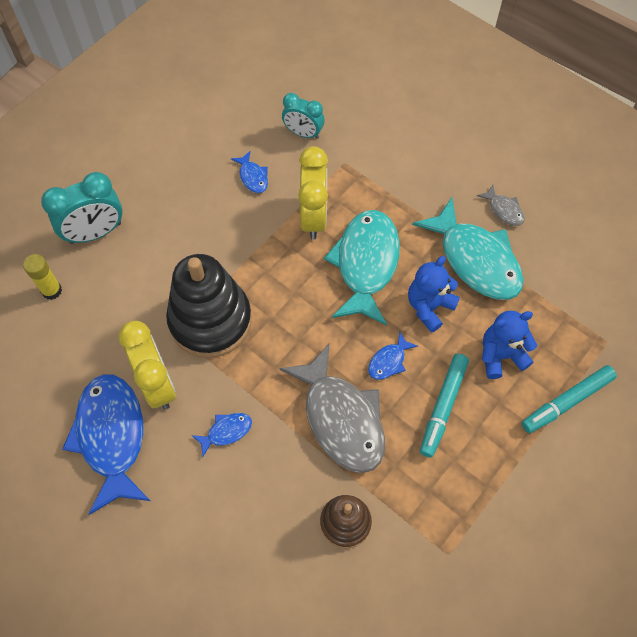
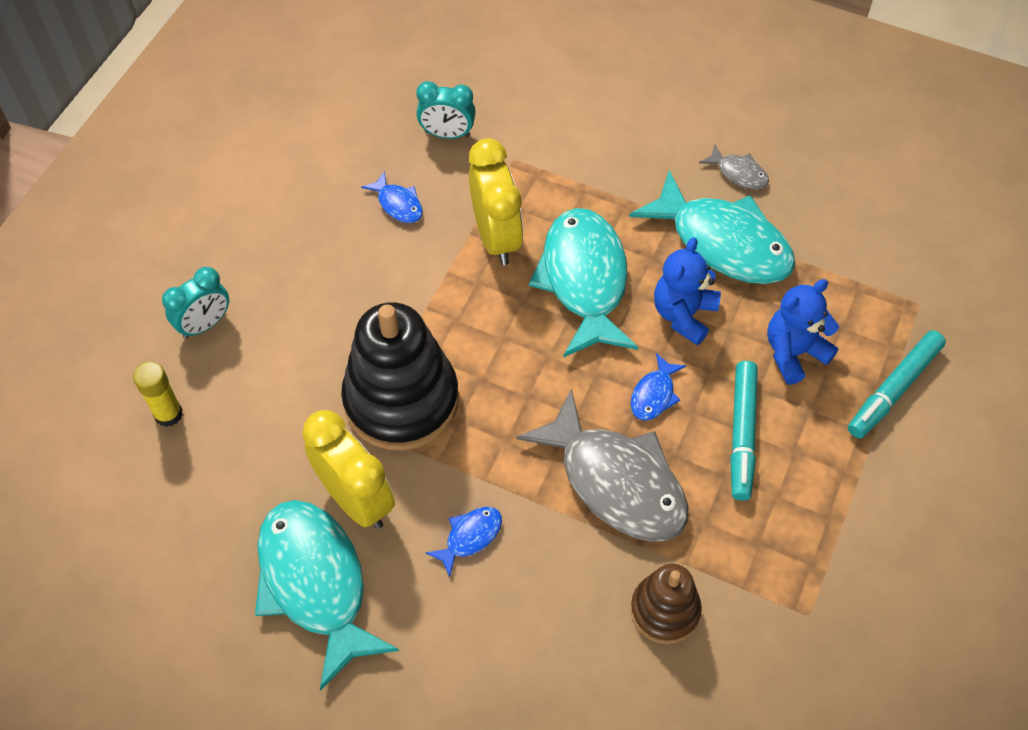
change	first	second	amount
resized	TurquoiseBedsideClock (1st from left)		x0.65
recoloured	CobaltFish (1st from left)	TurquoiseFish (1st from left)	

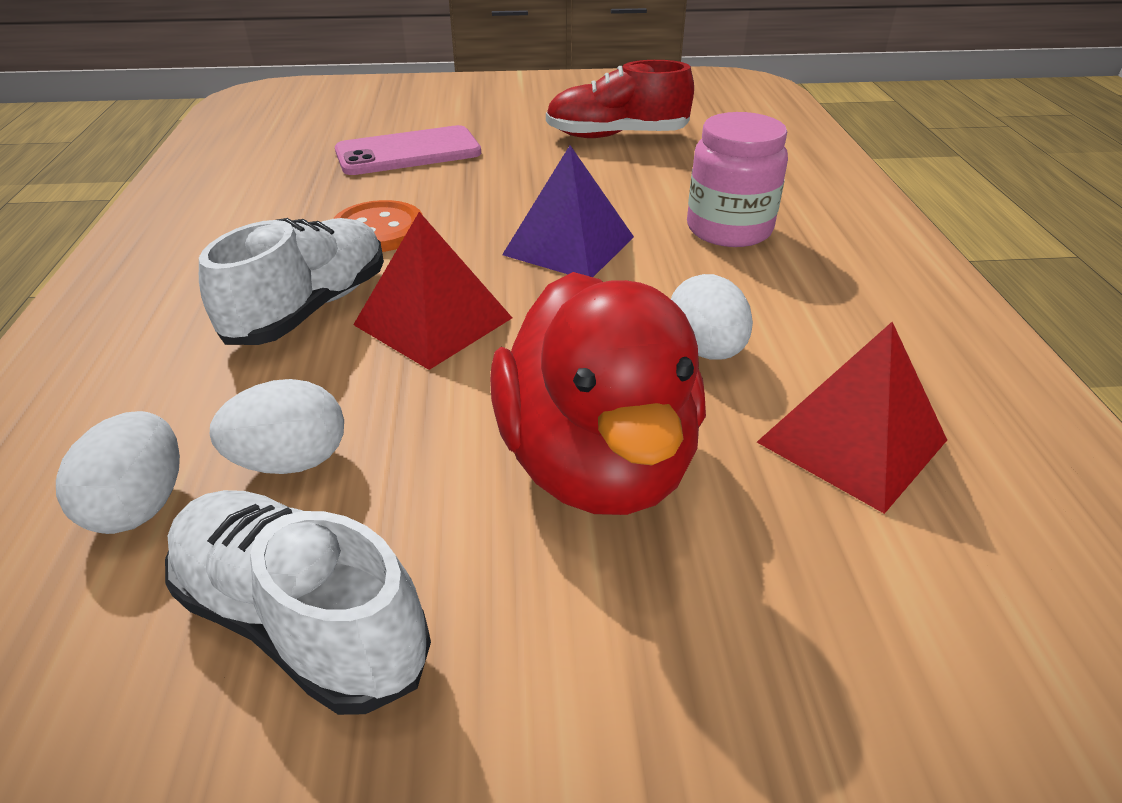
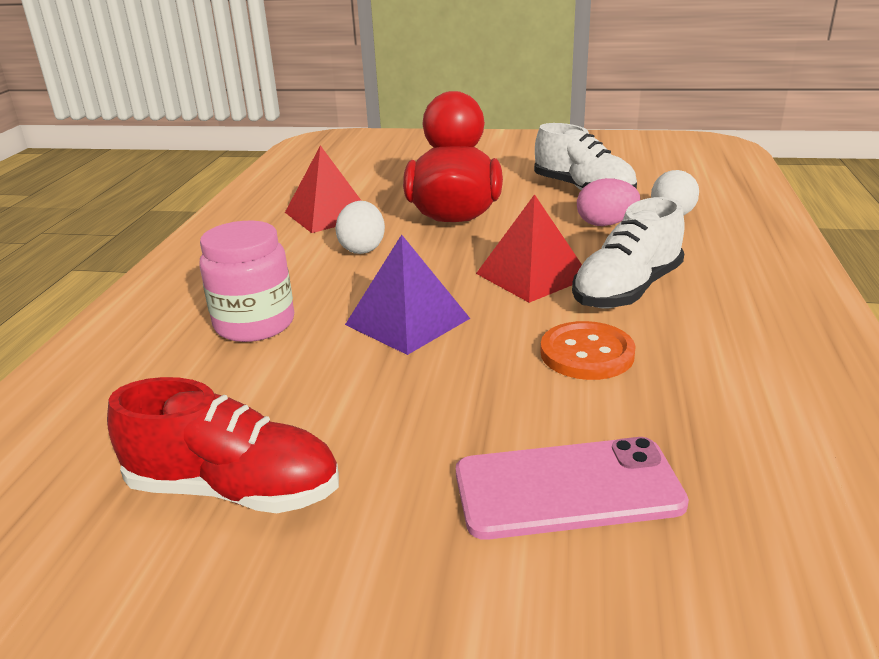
change	first	second	amount
recoloured	SnowWhiteEgg (2nd from left)	PinkEgg	

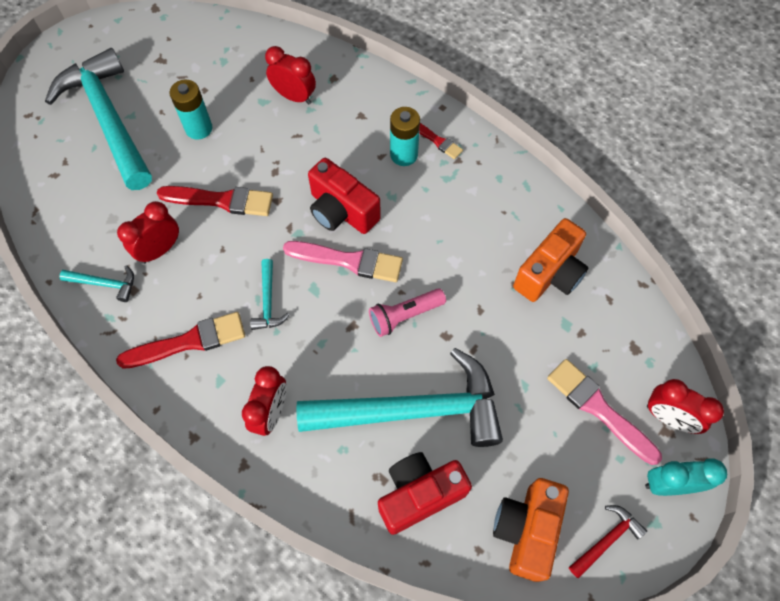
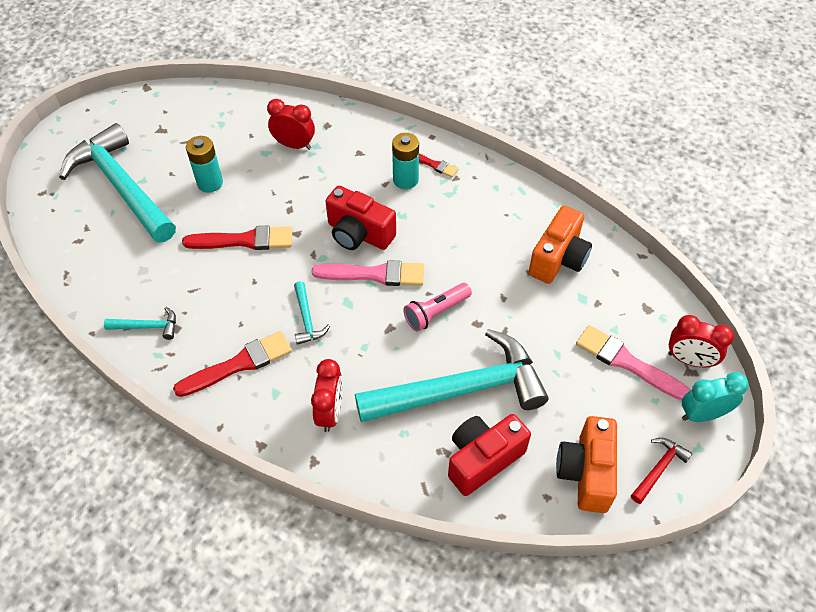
change	first	second	amount
removed	ScarletBedsideClock (1st from left)		

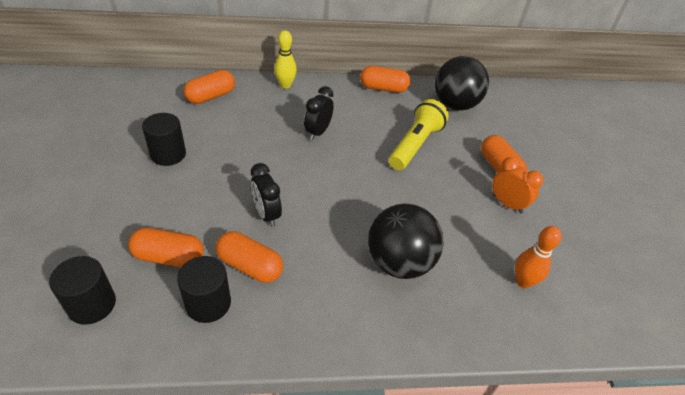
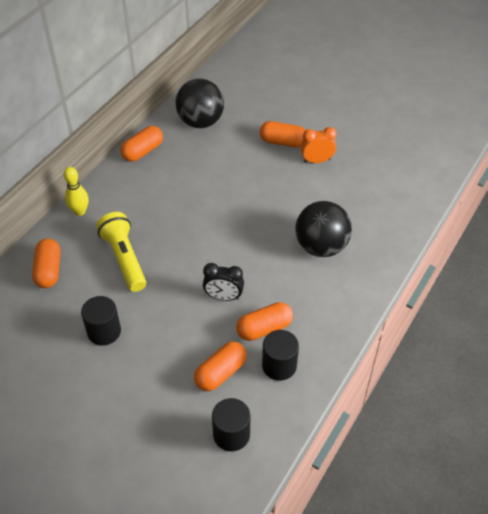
change	first	second	amount
removed	EbonyBedsideClock (2nd from left)		
moved	BrightYellowFlashlight		
removed	OrangeTenpin		

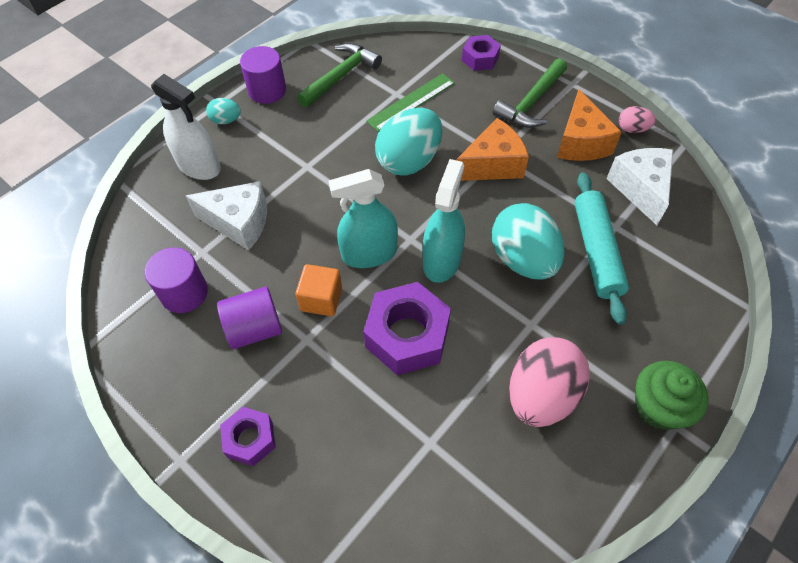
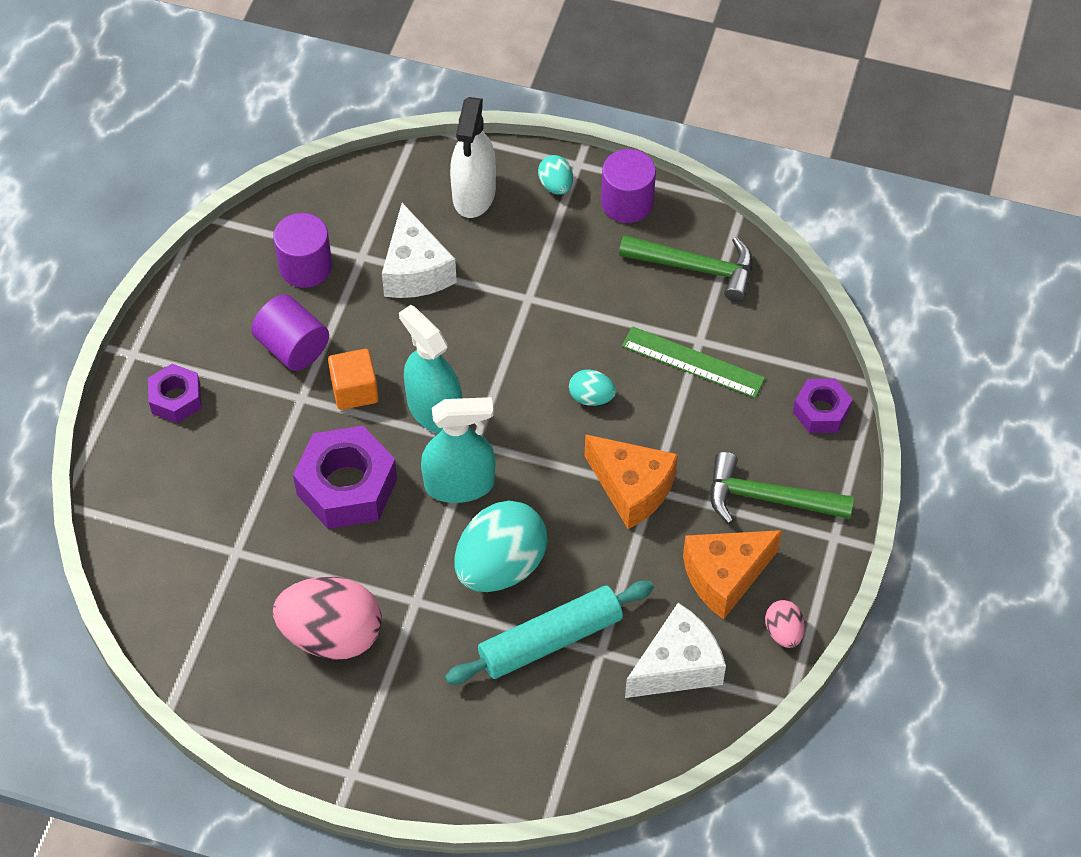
change	first	second	amount
resized	TurquoiseEgg (2nd from left in the first image)	TurquoiseEgg (3rd from left)	x0.47
removed	EmeraldMuffin		

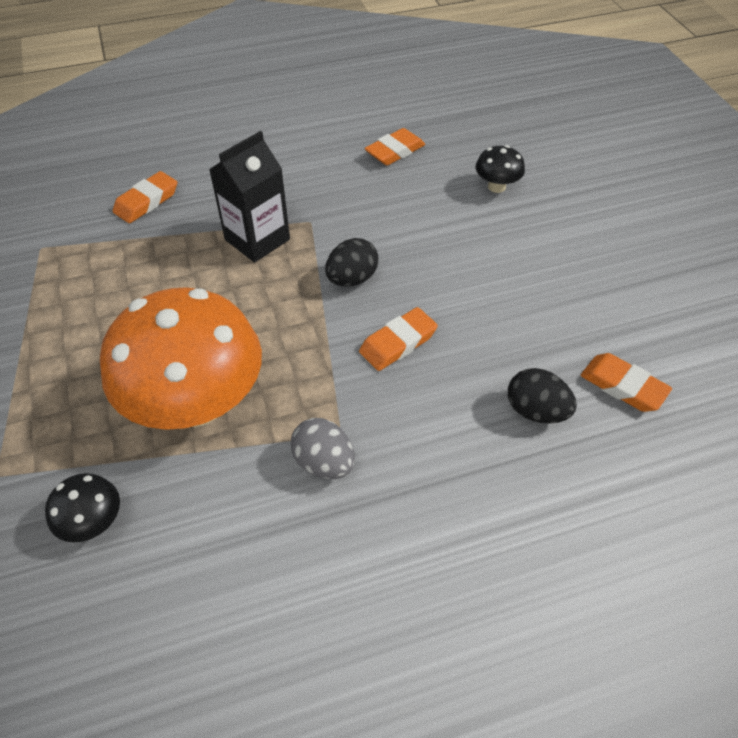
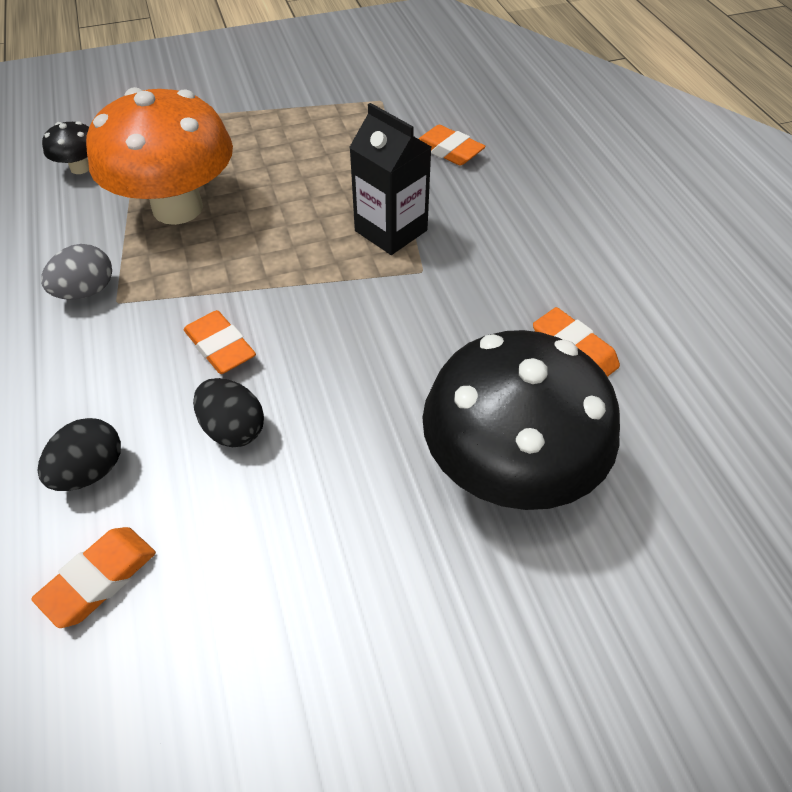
change	first	second	amount
moved	EbonyEgg (1st from left in the first image)	EbonyEgg (2nd from left)	
resized	EbonyToadstool (2nd from left)		x2.38

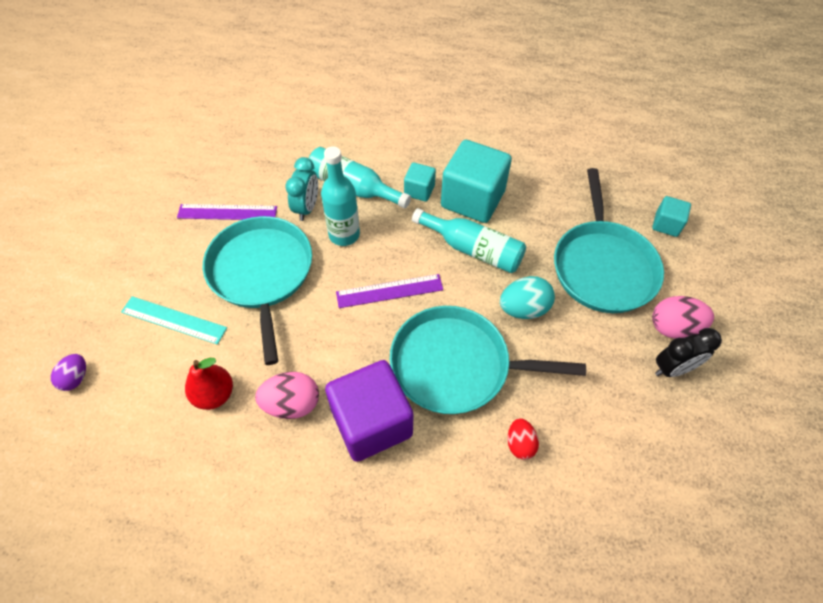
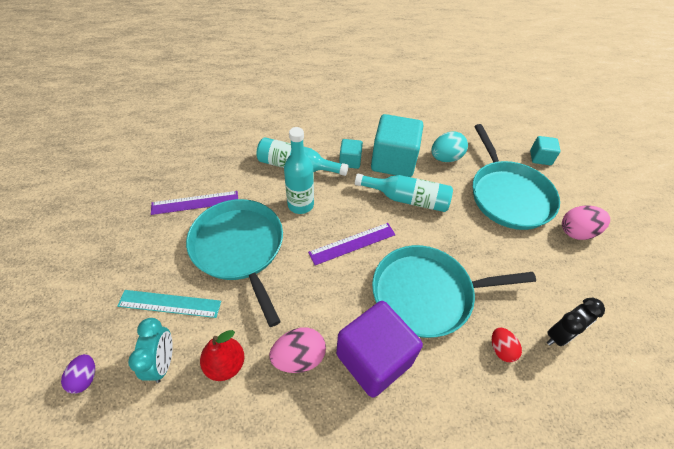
change	first	second	amount
moved	TurquoiseBedsideClock		
moved	TurquoiseEgg		
moved	EbonyBedsideClock		

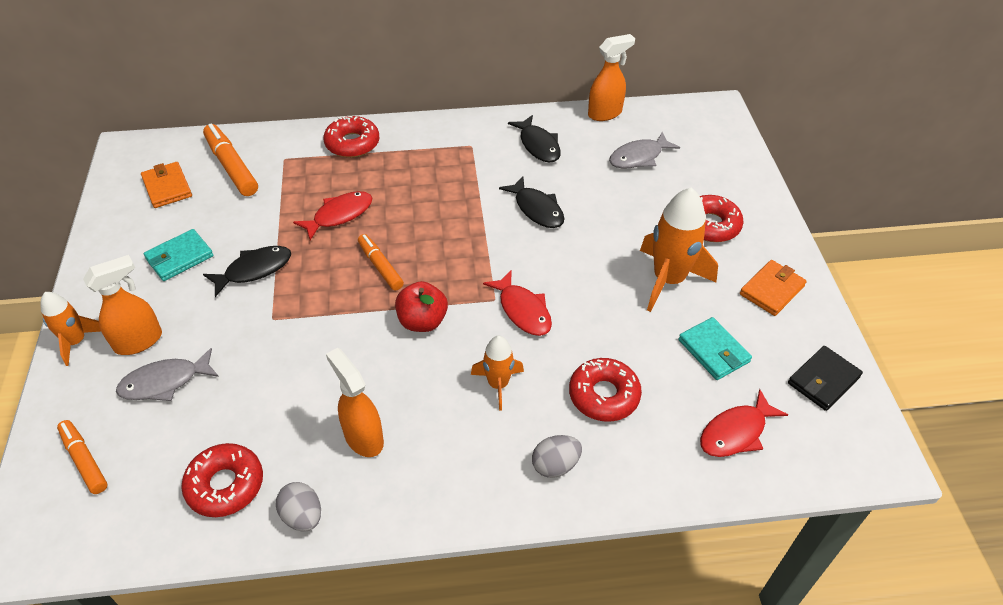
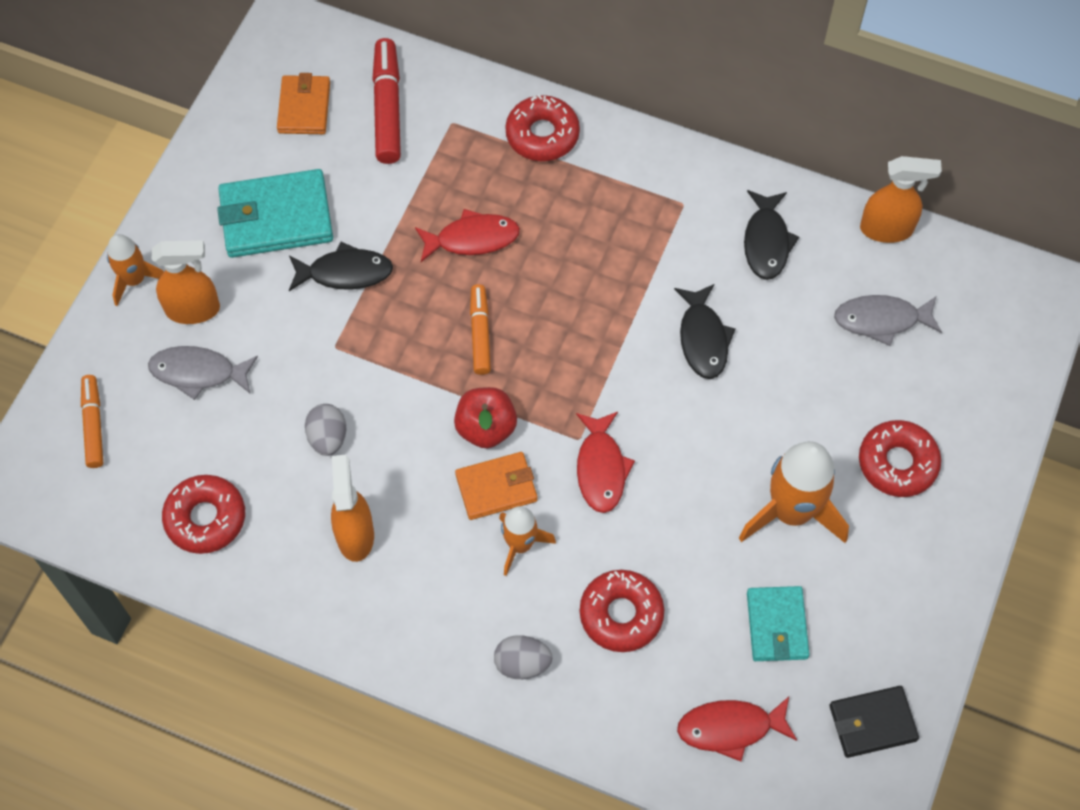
change	first	second	amount
resized	TurquoiseBillfold (1st from left)		x1.59
recoloured	OrangeFeltPen (2nd from left)	ScarletFeltPen	
moved	GreyEgg (1st from left)		
moved	OrangeBillfold (2nd from left)		

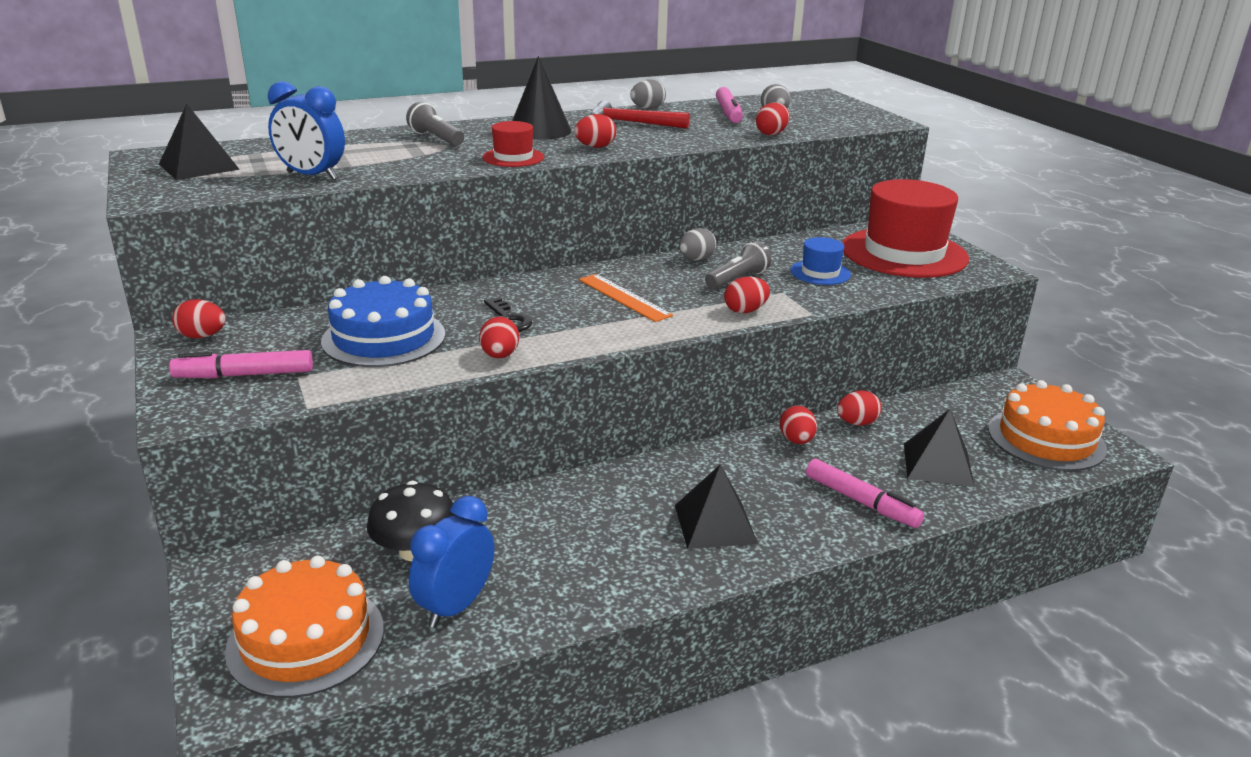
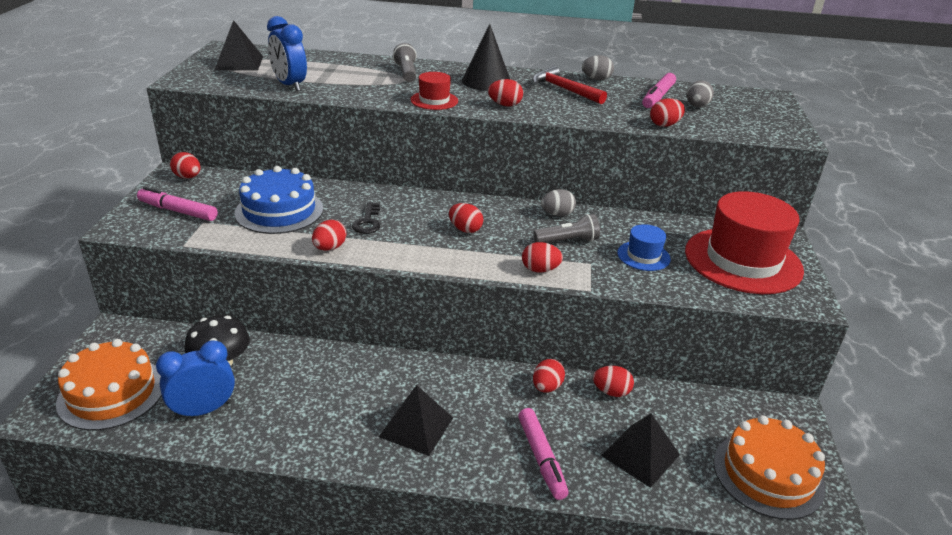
change	first	second	amount
replaced	OrangeMeasuringStick	ScarletEgg (3rd from left)	

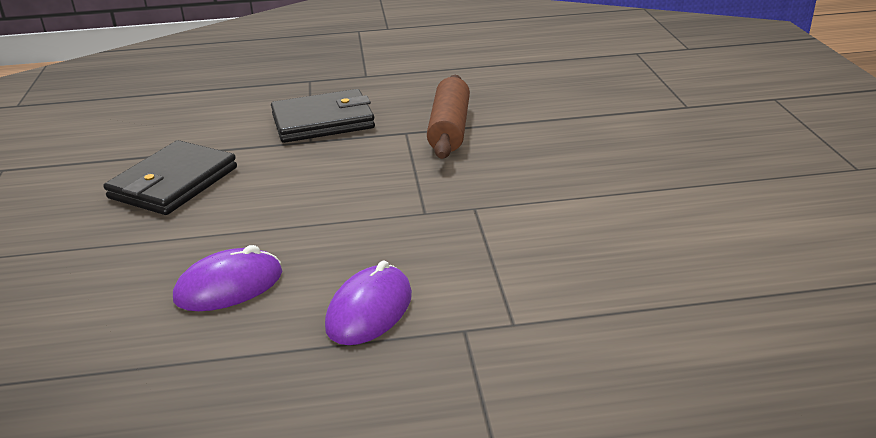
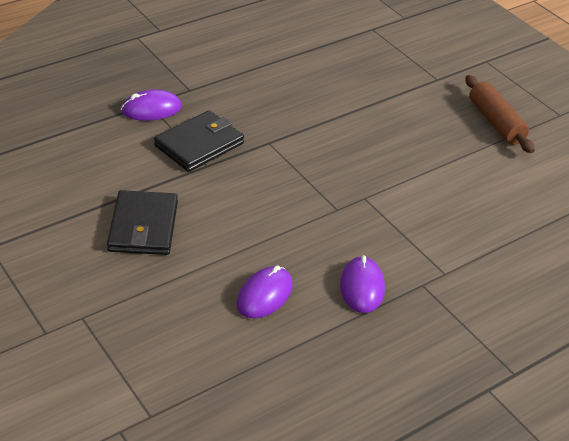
change	first	second	amount
moved	BrownPastryRoller		
added		VioletMouse (1st from left)	

